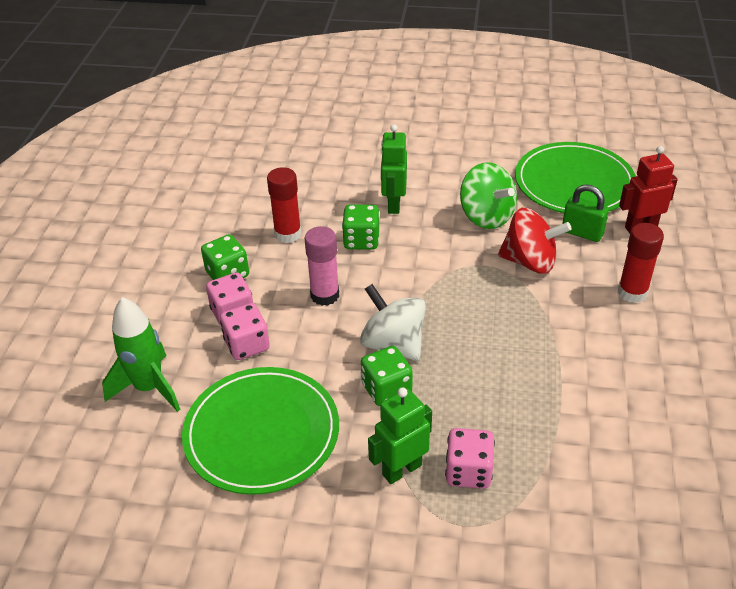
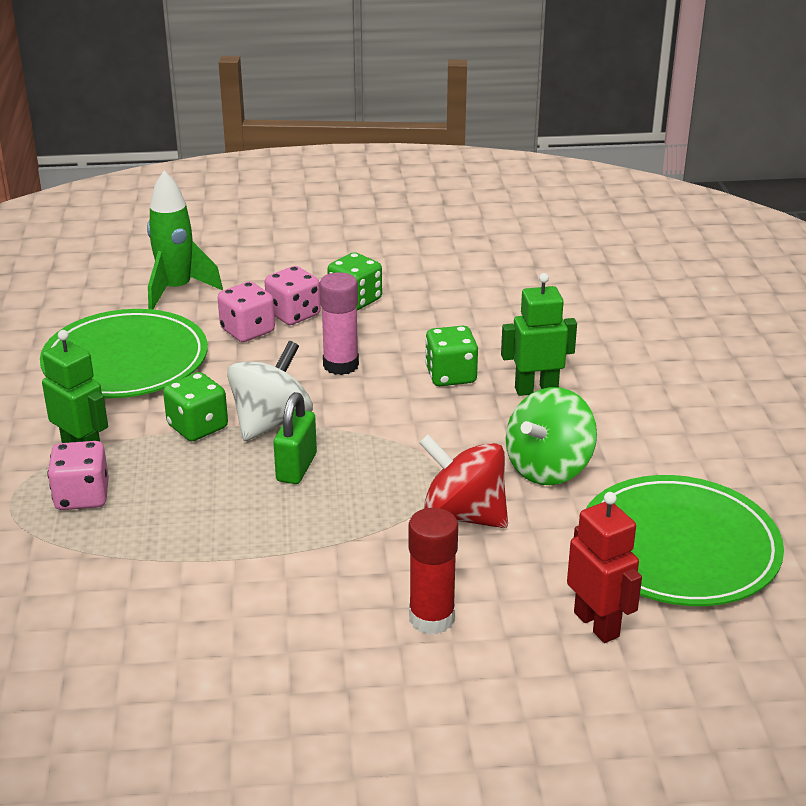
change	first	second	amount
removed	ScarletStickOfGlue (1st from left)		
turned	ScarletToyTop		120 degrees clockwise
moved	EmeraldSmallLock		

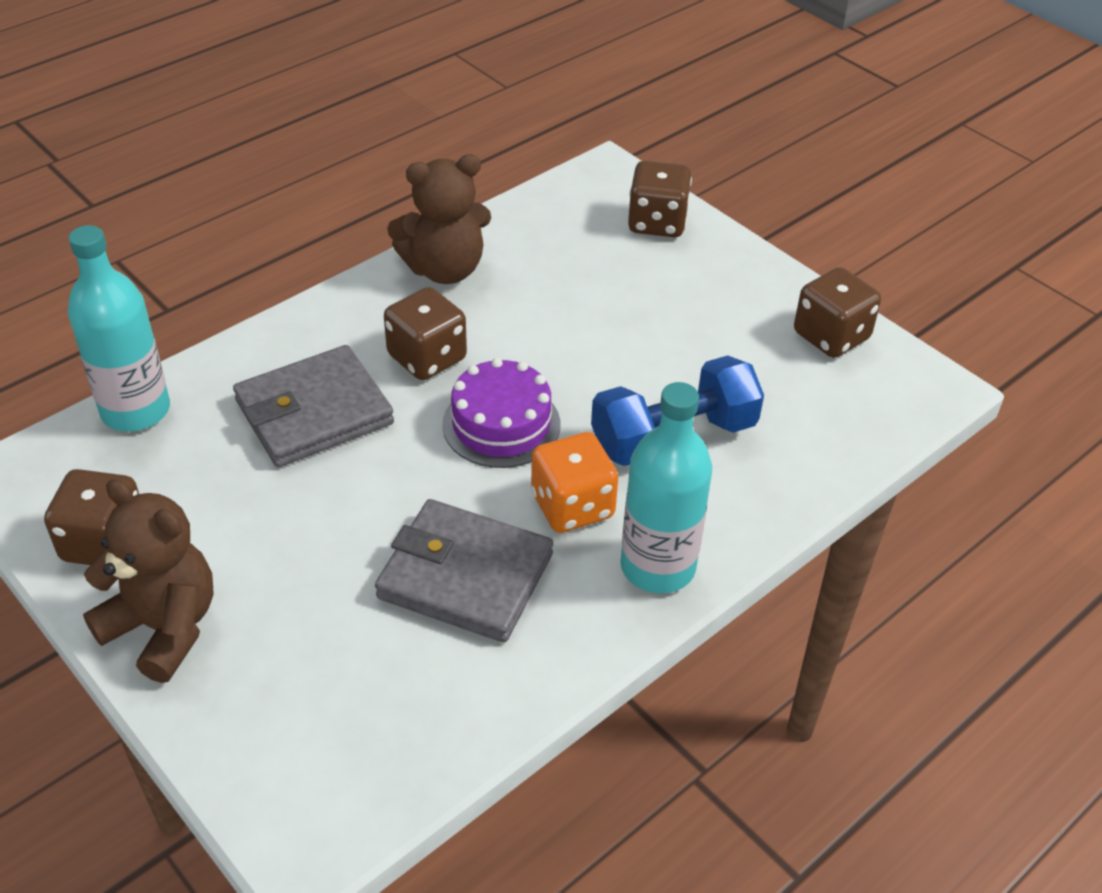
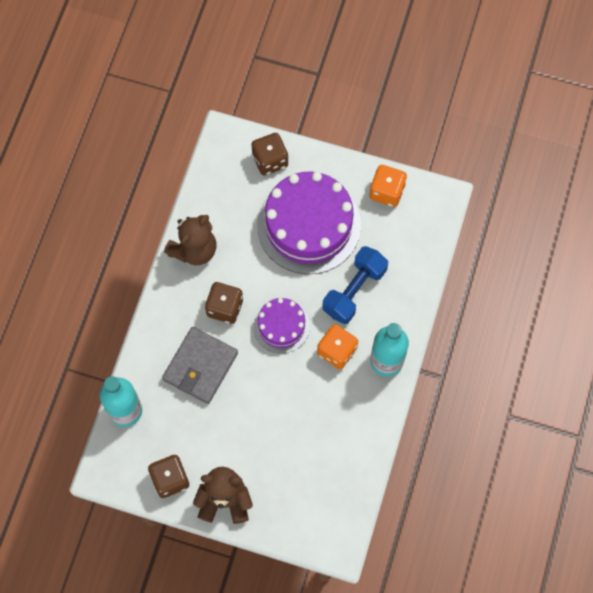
change	first	second	amount
removed	GreyBillfold (2nd from left)		
recoloured	BrownDice (4th from left)	OrangeDice (2nd from left)	
added		VioletGateau (2nd from left)	

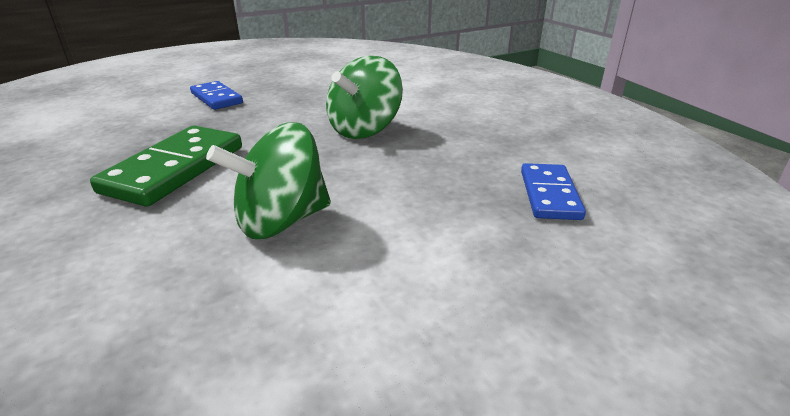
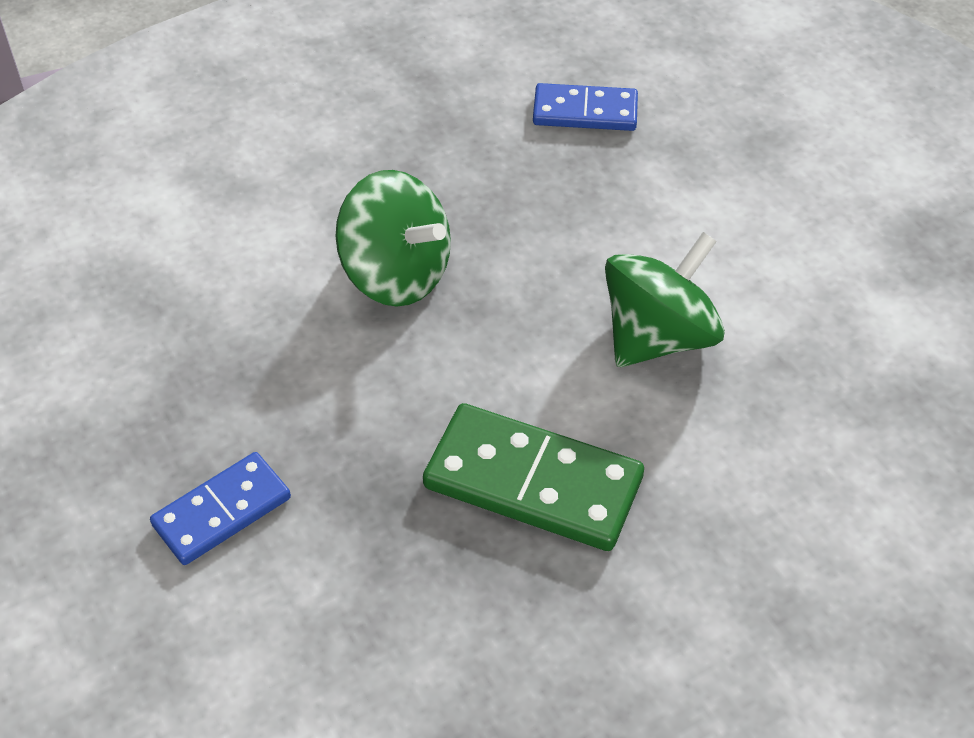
change	first	second	amount
turned	EmeraldToyTop (1st from left in the first image)	EmeraldToyTop (2nd from left)	105 degrees counterclockwise

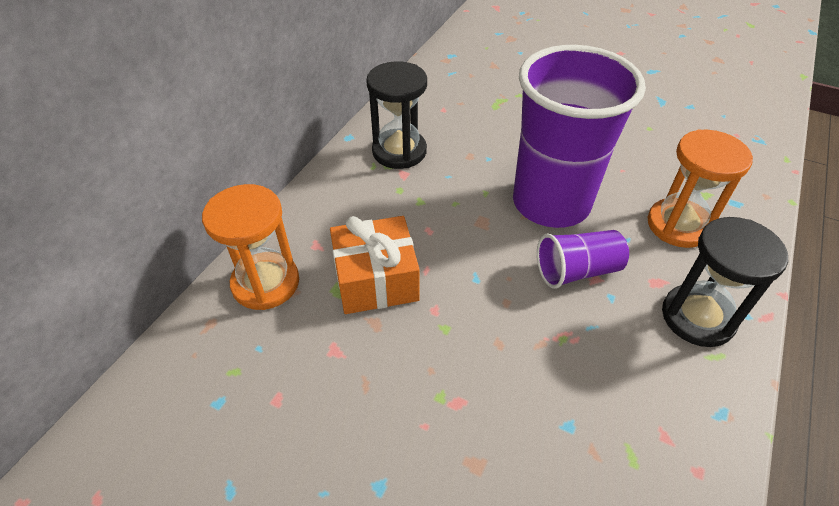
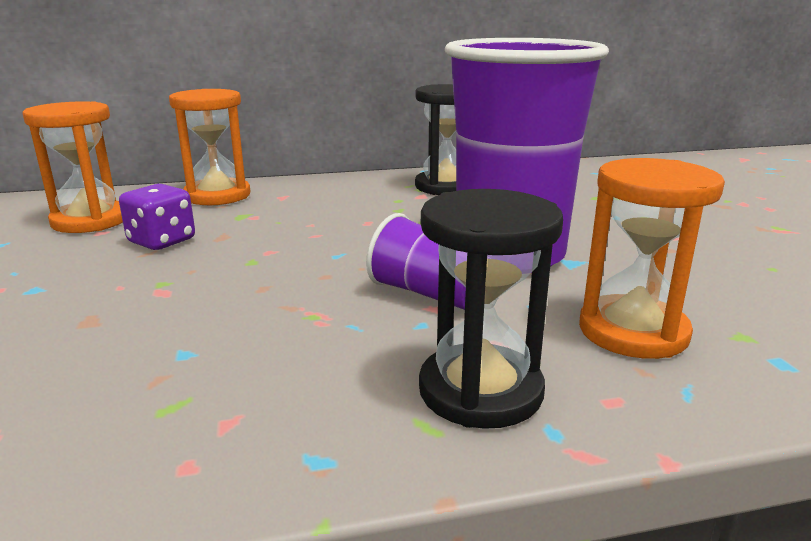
change	first	second	amount
removed	OrangePresent		
added		OrangeHourglass (1st from left)	
added		VioletDice	

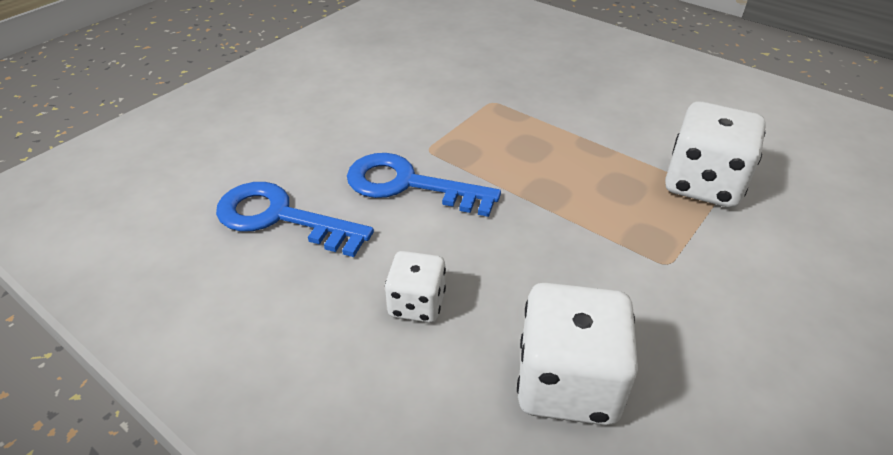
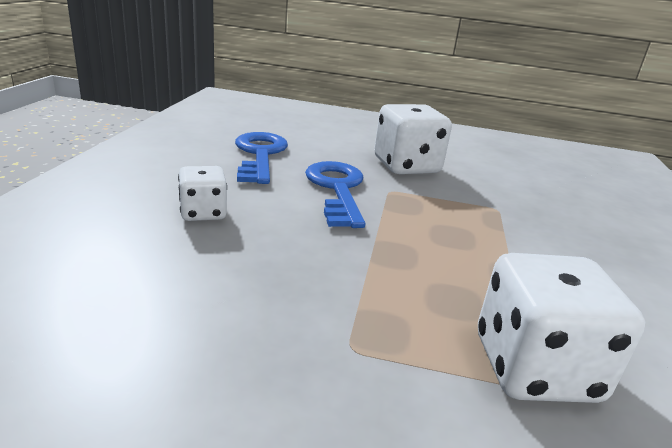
change	first	second	amount
moved	SnowWhiteDice (2nd from left)		

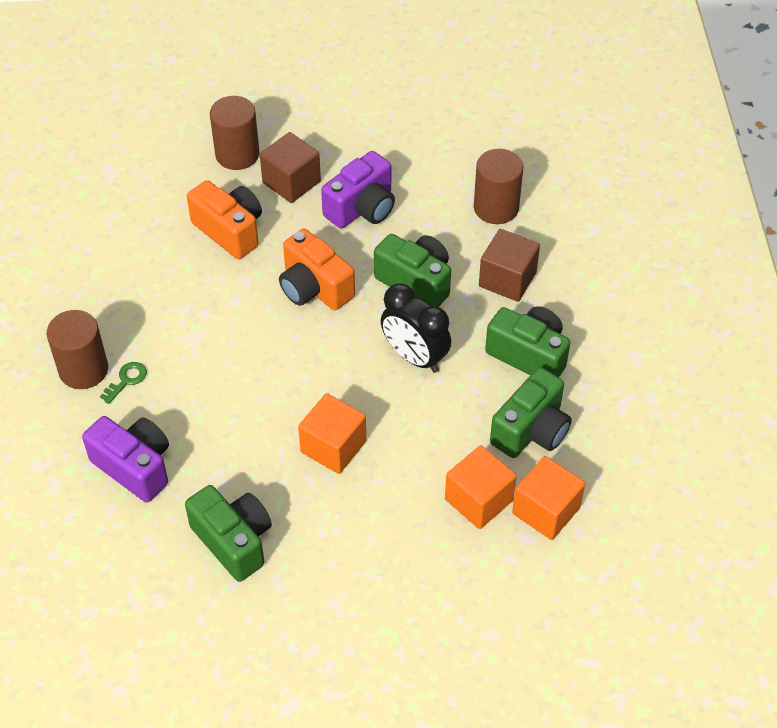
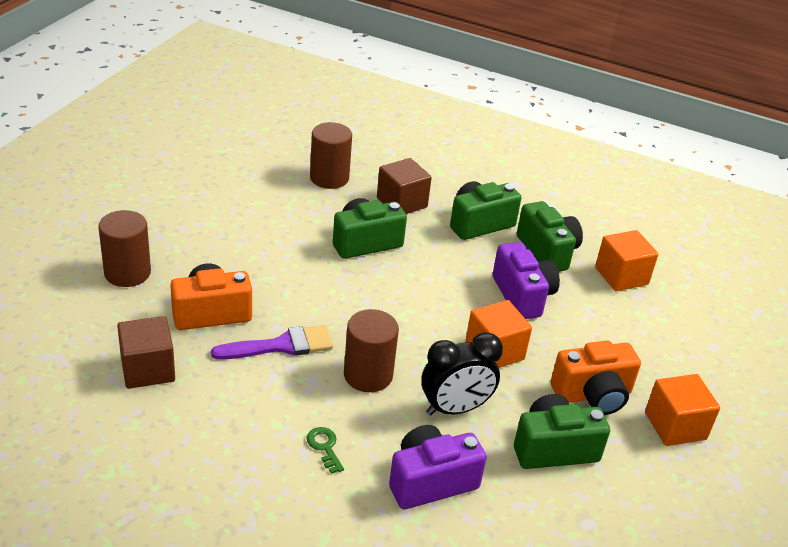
change	first	second	amount
moved	BrownCylinderShape (1st from left in the first image)	BrownCylinderShape (3rd from left)	
moved	BrownBlock (1st from left)		
moved	OrangeCompactCamera (2nd from left)		
moved	VioletCompactCamera (2nd from left)		
moved	EbonyBedsideClock		
moved	OrangeBlock (2nd from left in the first image)	OrangeBlock (3rd from left)	
added		VioletBrush	

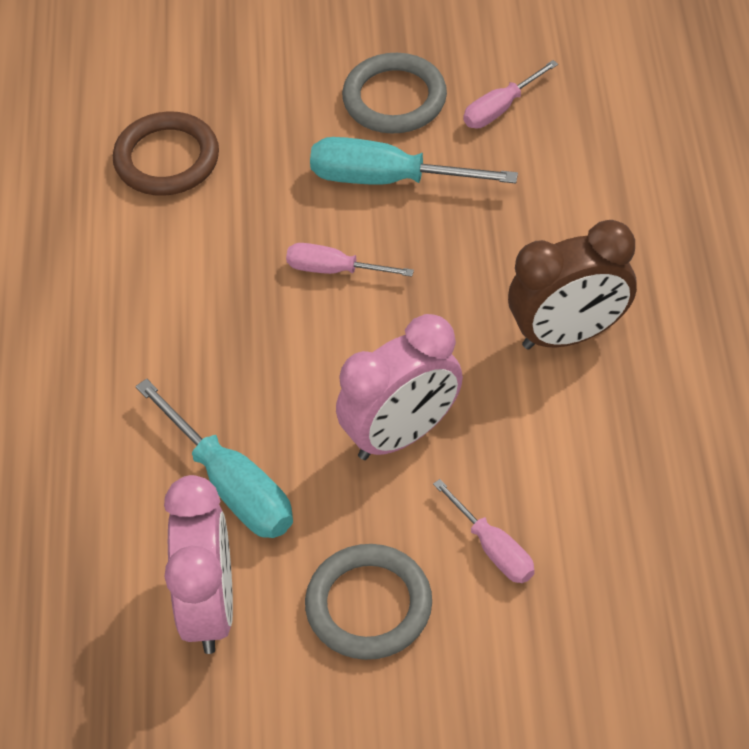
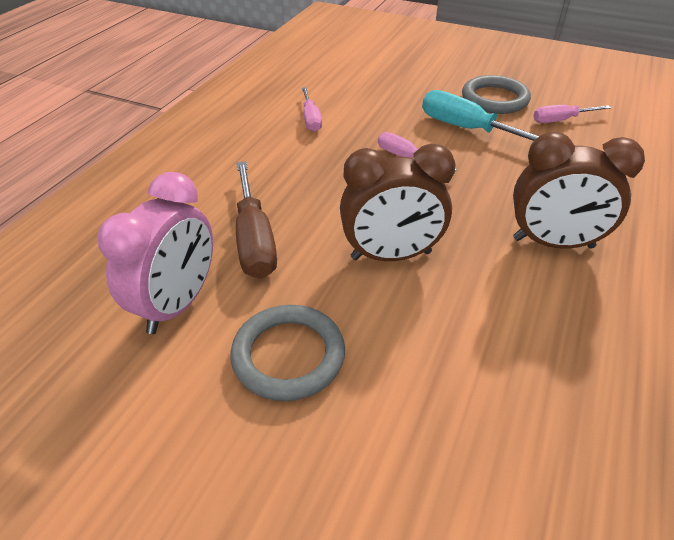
change	first	second	amount
removed	BrownRing		
recoloured	TurquoiseHandScrewdriver (1st from left)	BrownHandScrewdriver	
recoloured	PinkBedsideClock (2nd from left)	BrownBedsideClock (1st from left)	
moved	PinkHandScrewdriver (2nd from left in the first image)	PinkHandScrewdriver (1st from left)	

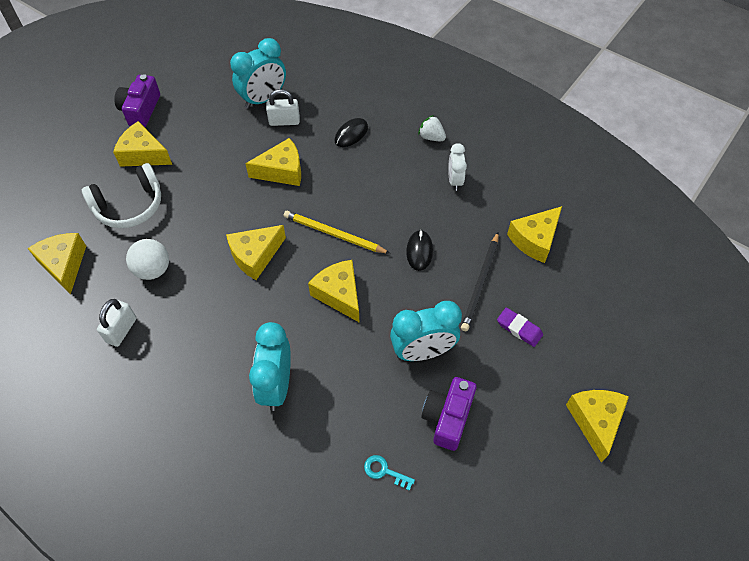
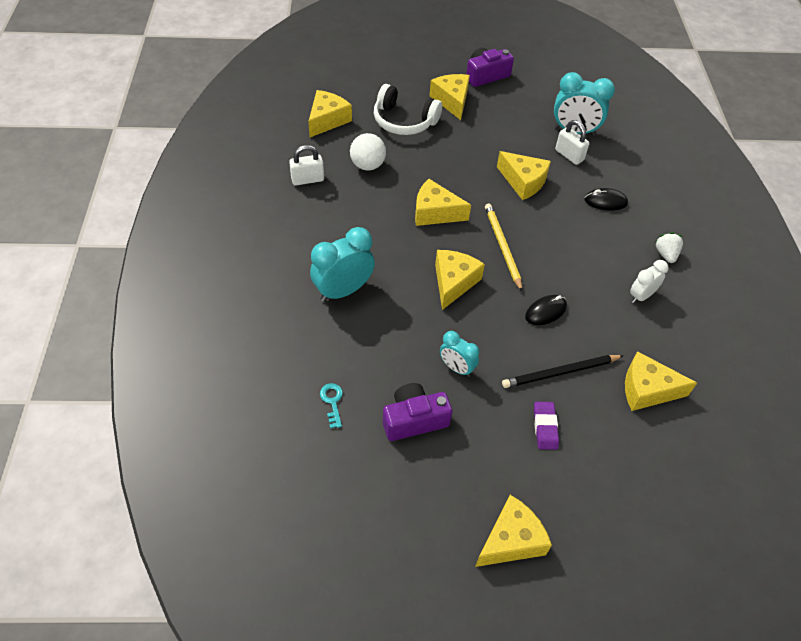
change	first	second	amount
resized	TurquoiseBedsideClock (3rd from left in the first image)	TurquoiseBedsideClock (2nd from left)	x0.59

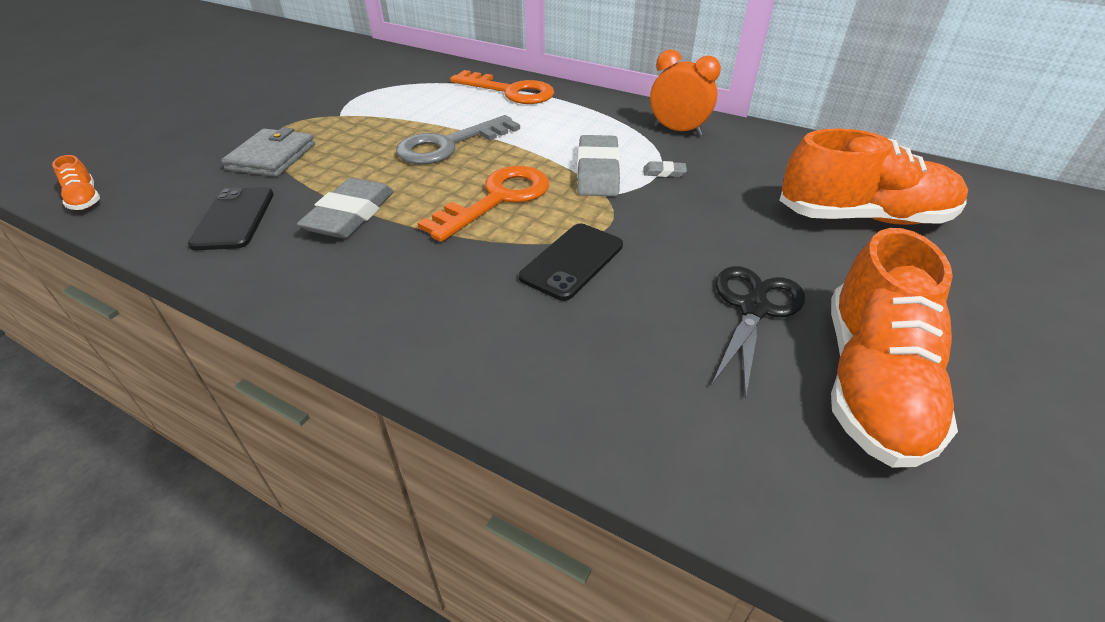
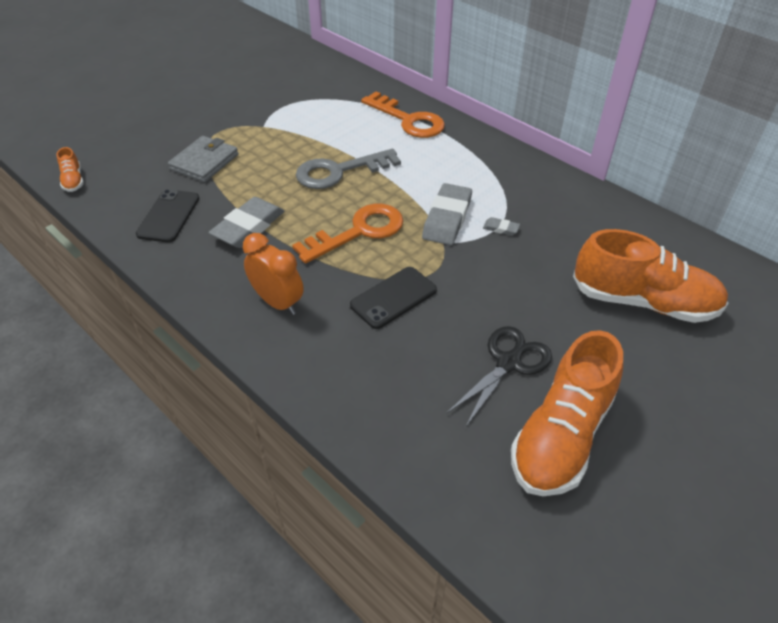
change	first	second	amount
moved	OrangeBedsideClock		

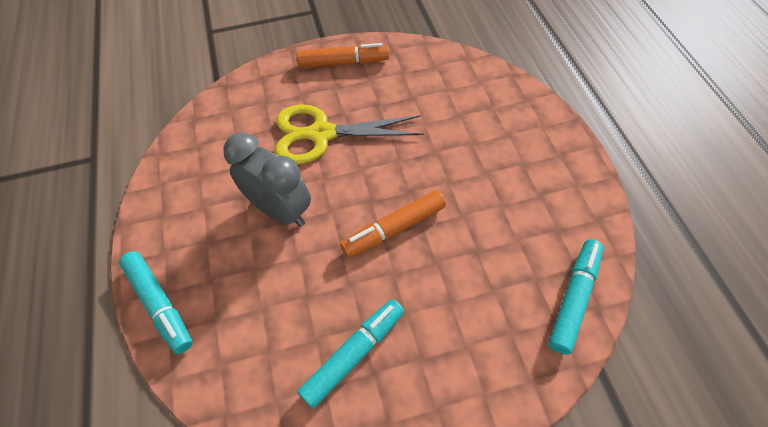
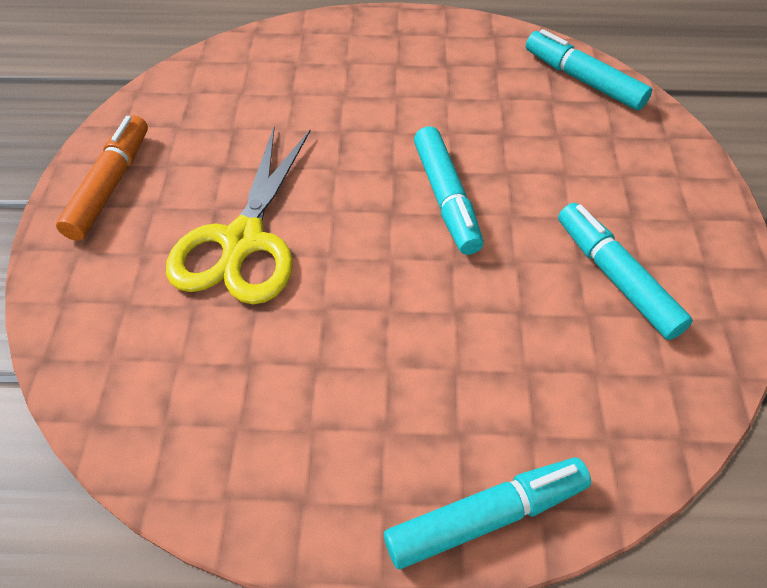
change	first	second	amount
removed	GreyBedsideClock		
recoloured	OrangeFeltPen (2nd from left)	TurquoiseFeltPen (1st from left)	

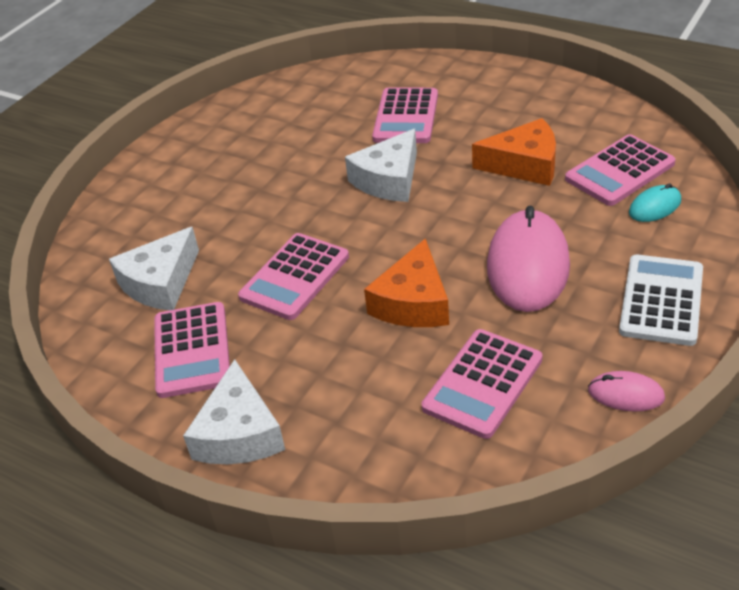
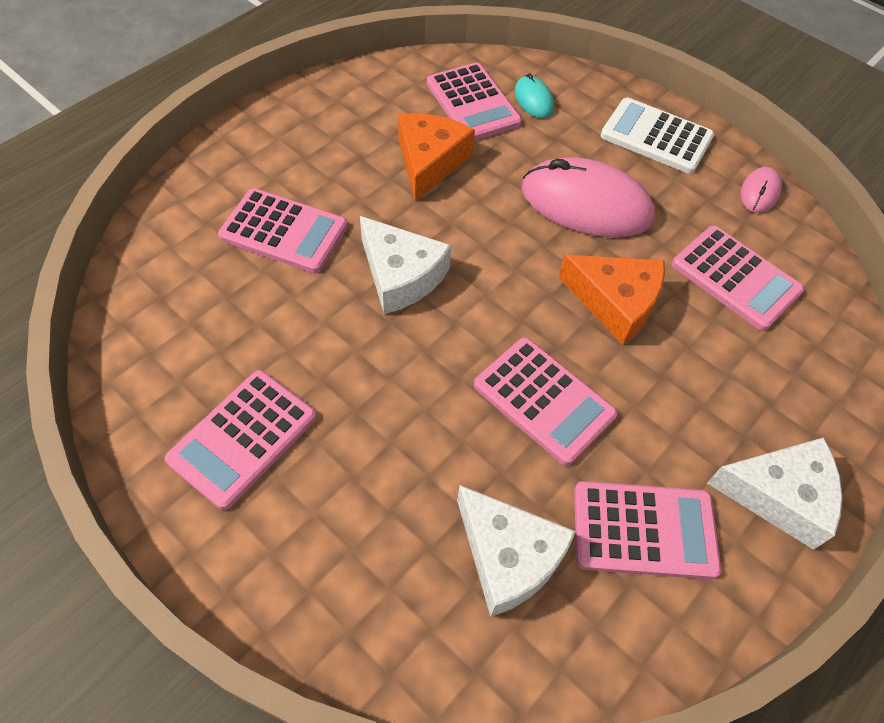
change	first	second	amount
added		PinkCalculator (1st from left)	

